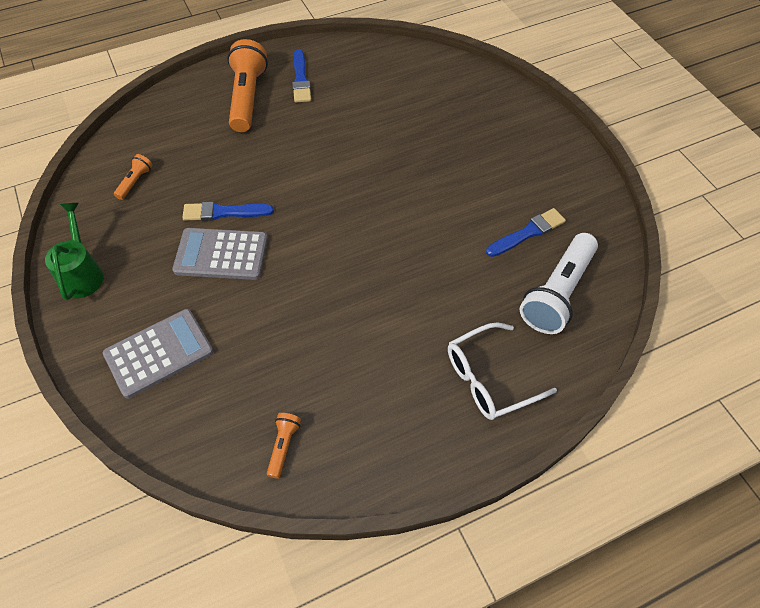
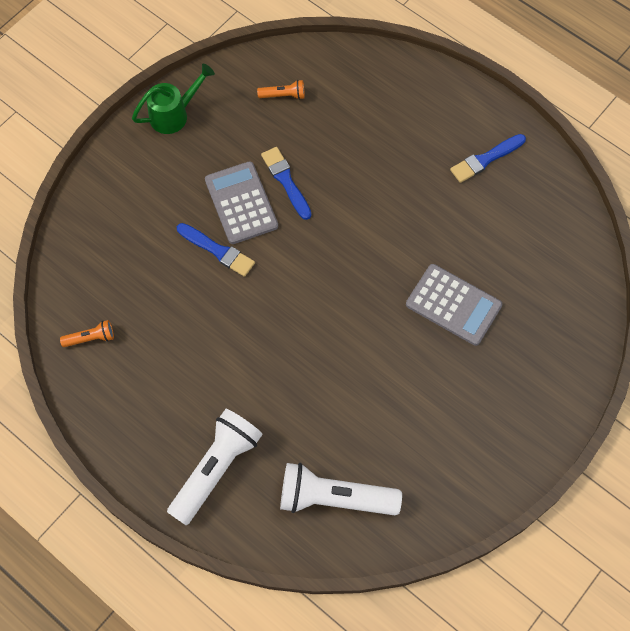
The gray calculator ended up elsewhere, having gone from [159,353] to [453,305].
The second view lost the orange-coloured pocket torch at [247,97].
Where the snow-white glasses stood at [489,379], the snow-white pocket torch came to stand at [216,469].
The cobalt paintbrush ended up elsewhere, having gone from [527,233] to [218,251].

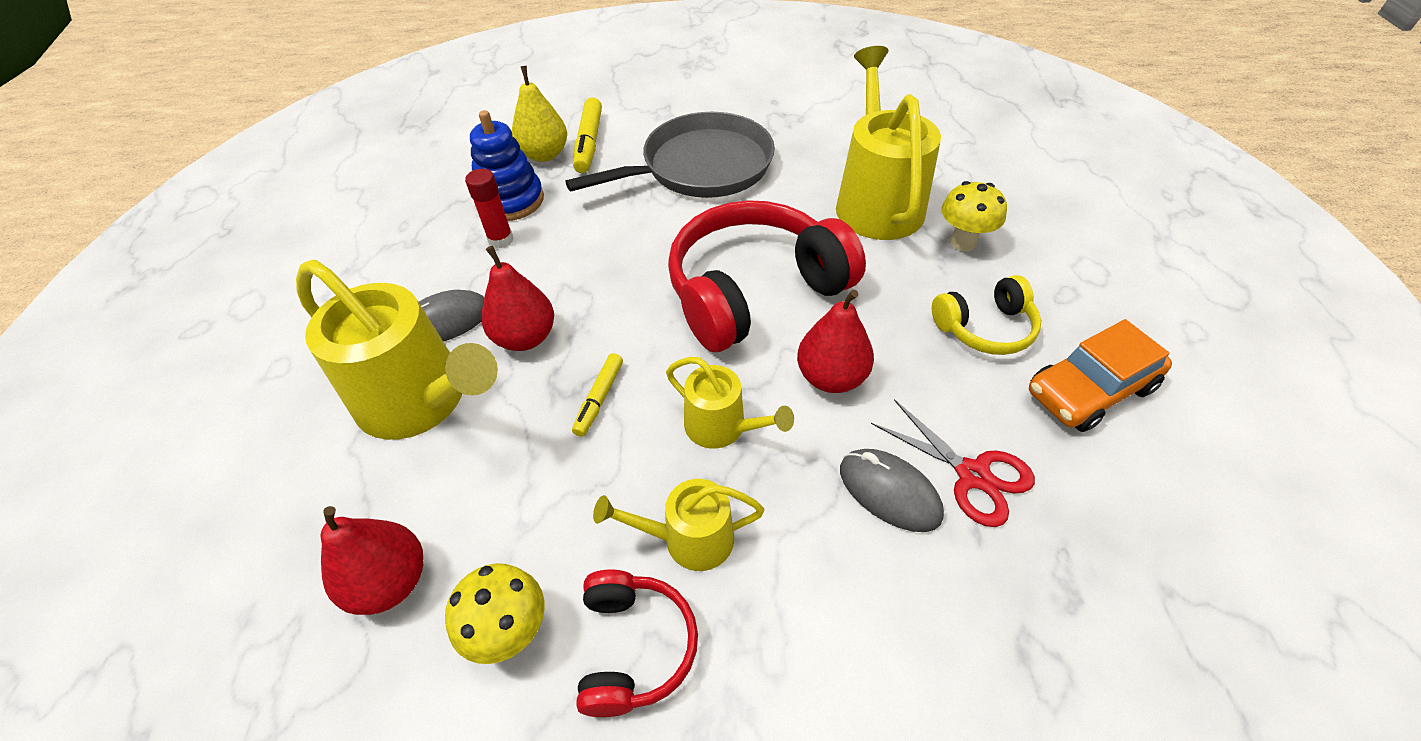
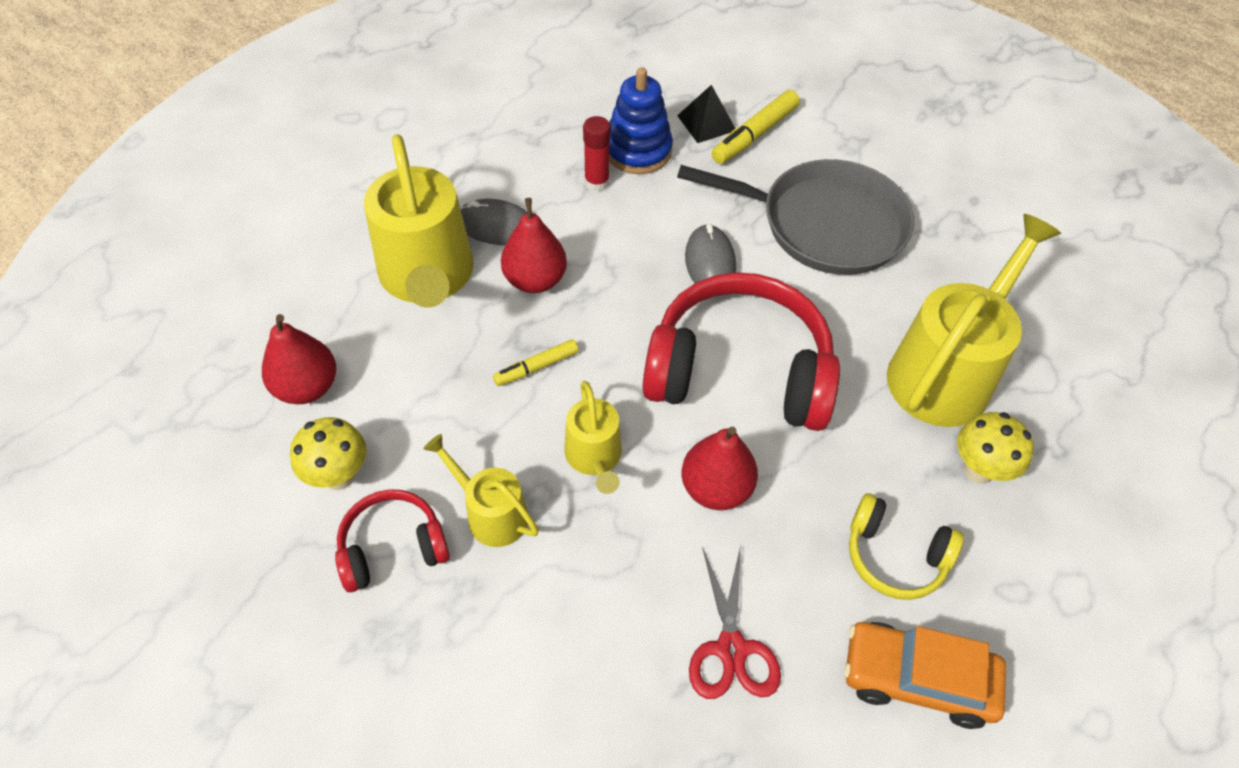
Where the bright yellow toy pear stood at [544,154], the black pyramid shape came to stand at [706,123].
The red over-ear headphones at [634,647] ended up facing another way, 150 degrees counterclockwise from before.
The gray computer mouse ended up elsewhere, having gone from [889,492] to [710,263].

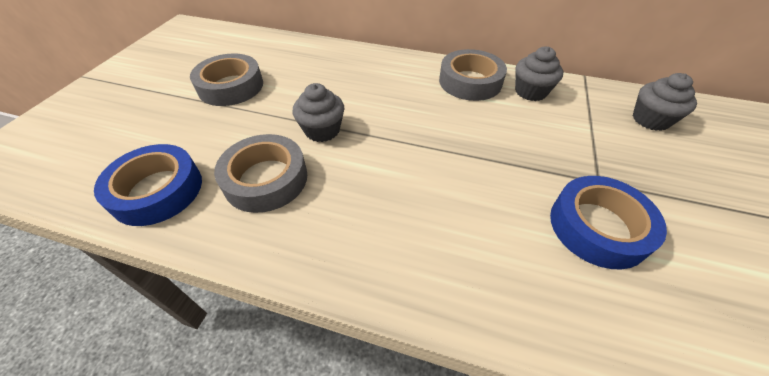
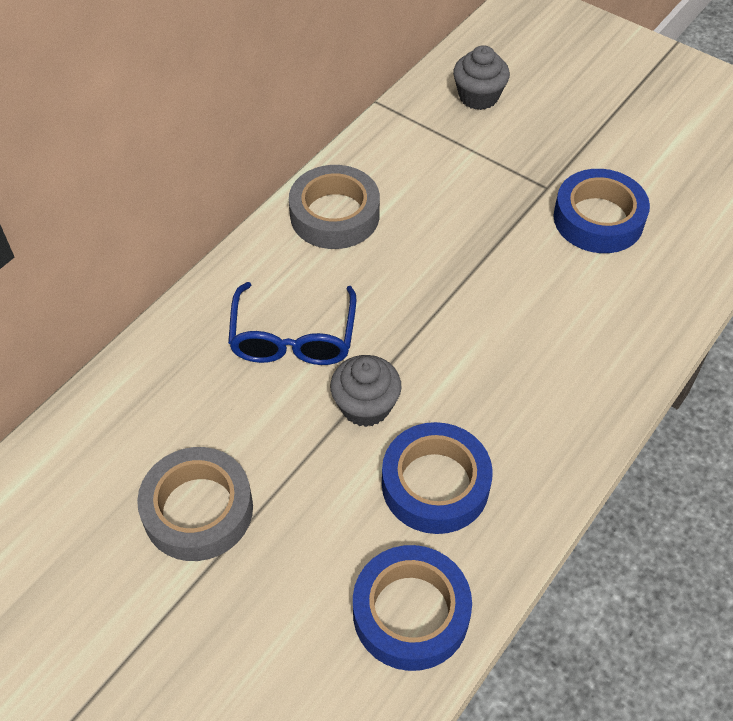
What was the gray tape at [266,179] turned into the cobalt tape at [435,484].
The second view lost the gray cupcake at [530,92].
The second view gained the cobalt glasses at [293,338].

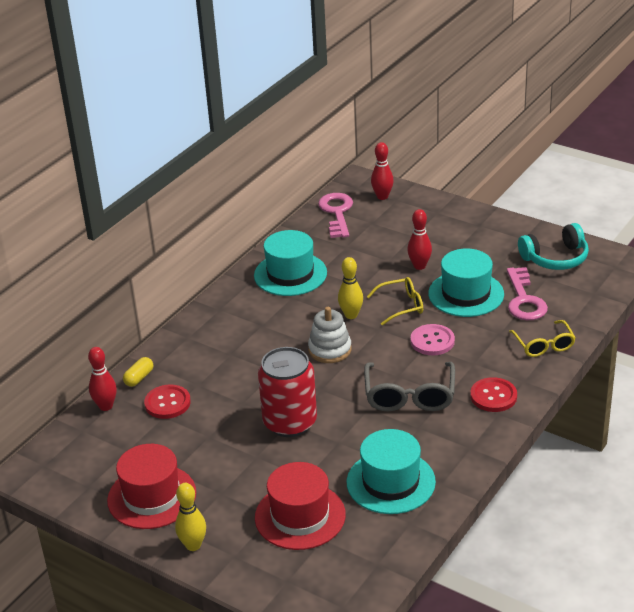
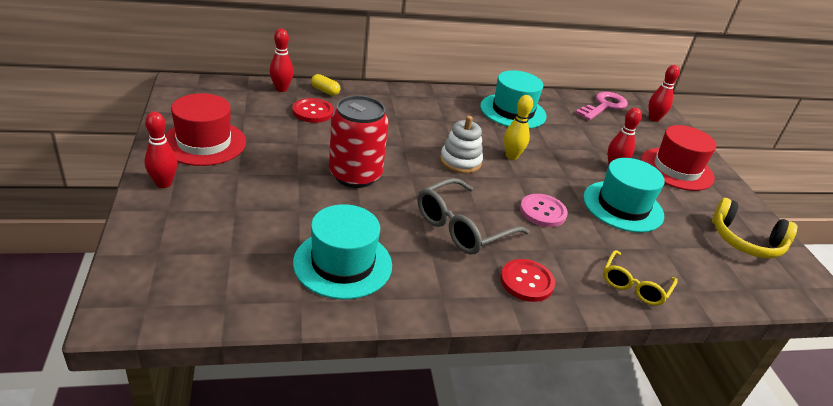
The bright yellow pill shape at [139,378] ended up facing another way, 45 degrees clockwise from before.
What was the bright yellow bowling pin at [193,545] turned into the red bowling pin at [163,183].
The red tall hat ended up elsewhere, having gone from [300,516] to [676,169].
The second view lost the bright yellow glasses at [401,306].
The second view lost the rose-pink key at [524,300].
What was the aqua over-ear headphones at [555,258] turned into the bright yellow over-ear headphones at [745,241].

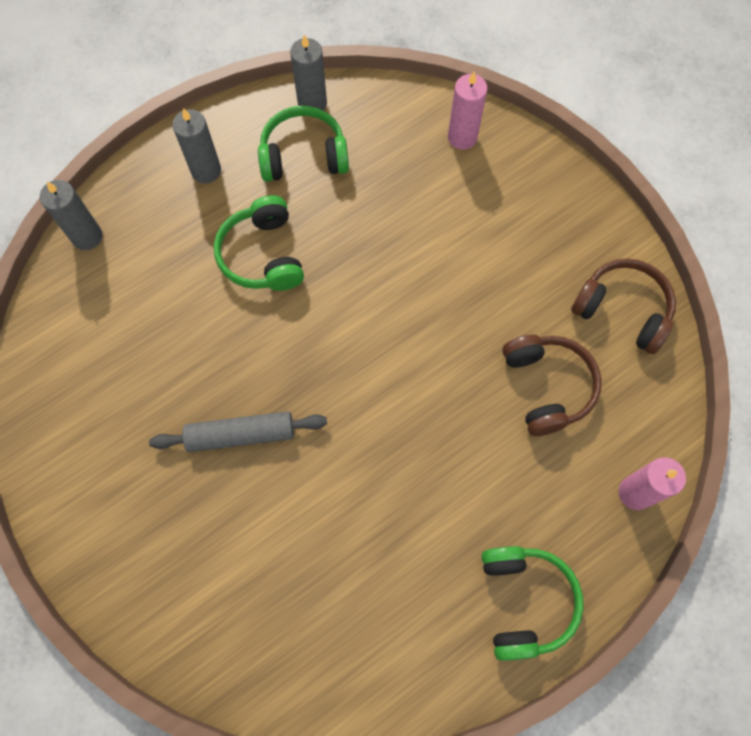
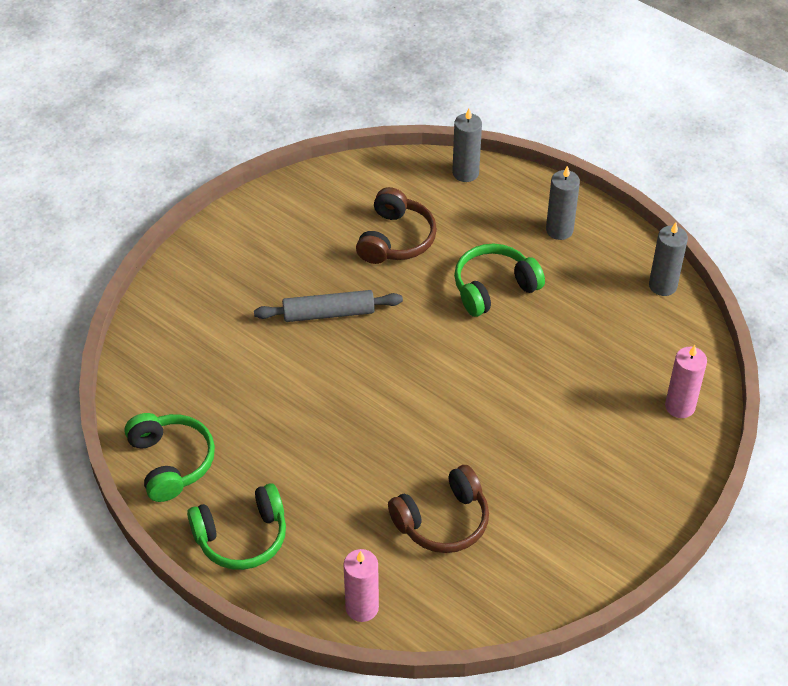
The gray rolling pin at [241,434] ended up facing another way, 75 degrees counterclockwise from before.
The green over-ear headphones ended up elsewhere, having gone from [303,155] to [171,462].
The dark brown over-ear headphones ended up elsewhere, having gone from [622,310] to [395,239].

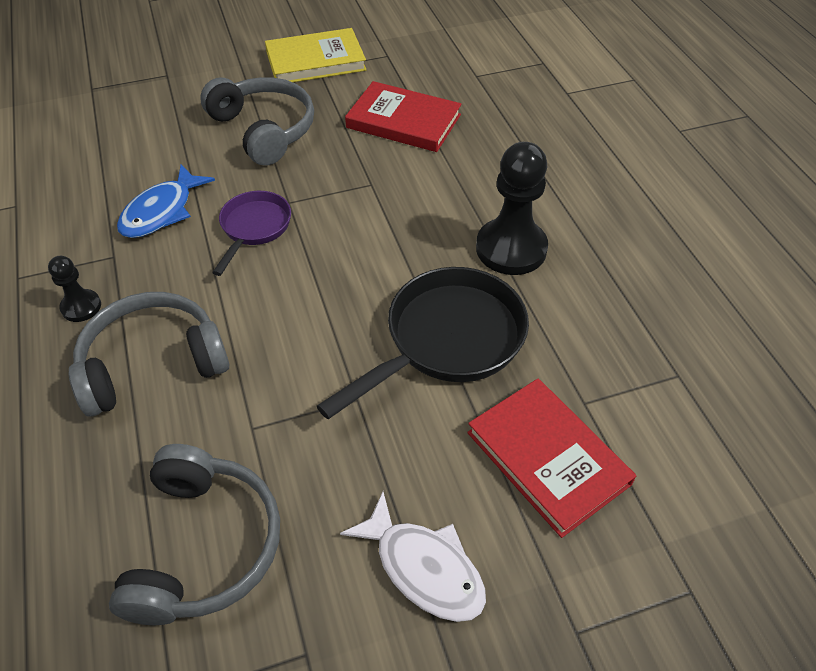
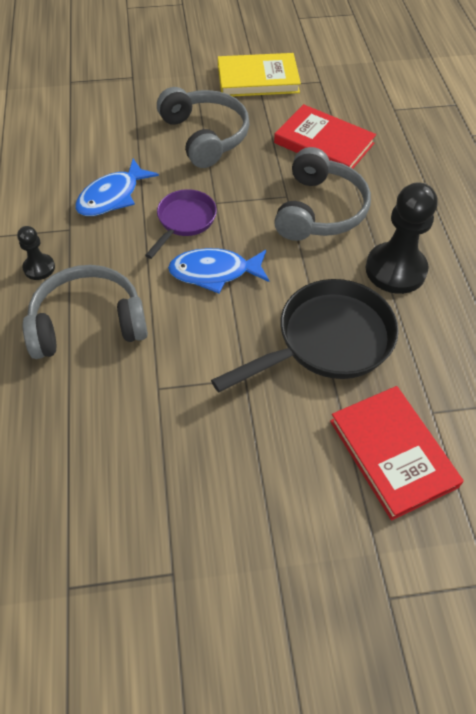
The gray over-ear headphones ended up elsewhere, having gone from [204,546] to [320,210].
The second view lost the snow-white toy fish at [424,567].
The second view gained the cobalt toy fish at [214,272].

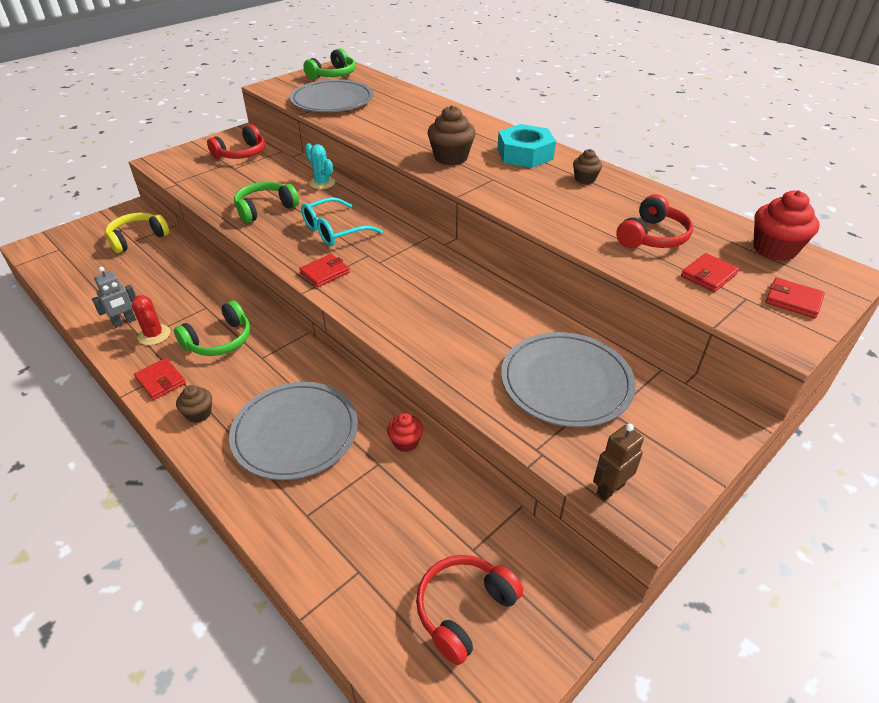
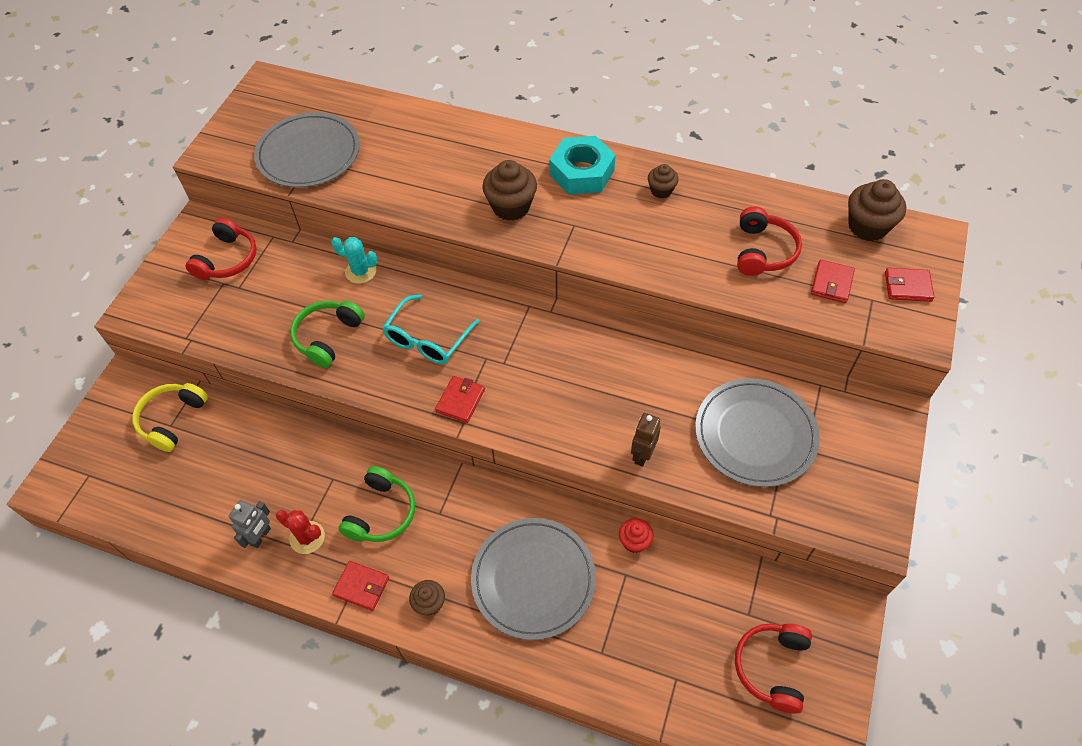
The second view lost the green over-ear headphones at [333,75].
The dark brown toy robot ended up elsewhere, having gone from [610,489] to [642,455].
What was the red cupcake at [774,249] turned into the dark brown cupcake at [867,226].

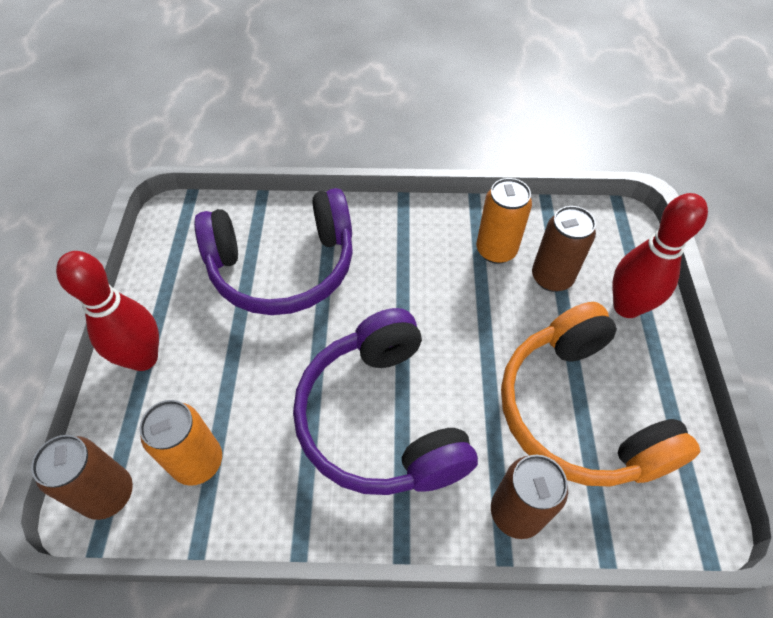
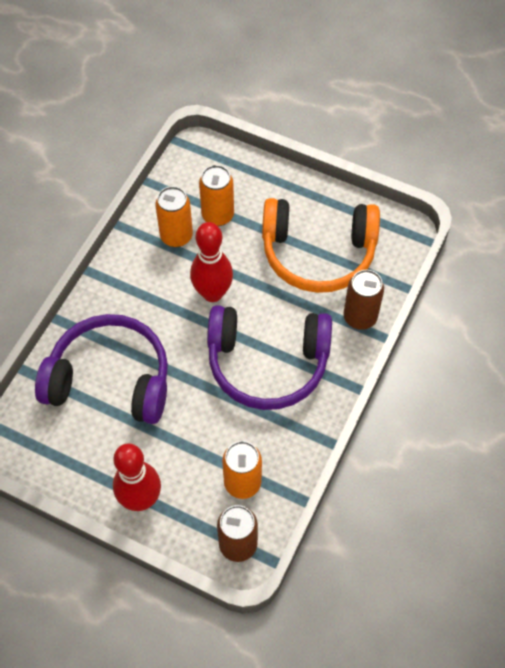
The royal purple over-ear headphones at [283,267] ended up facing another way, 90 degrees counterclockwise from before.
What was the dark brown tin at [551,277] turned into the orange-coloured tin at [217,215].
The red bowling pin ended up elsewhere, having gone from [626,307] to [212,293].

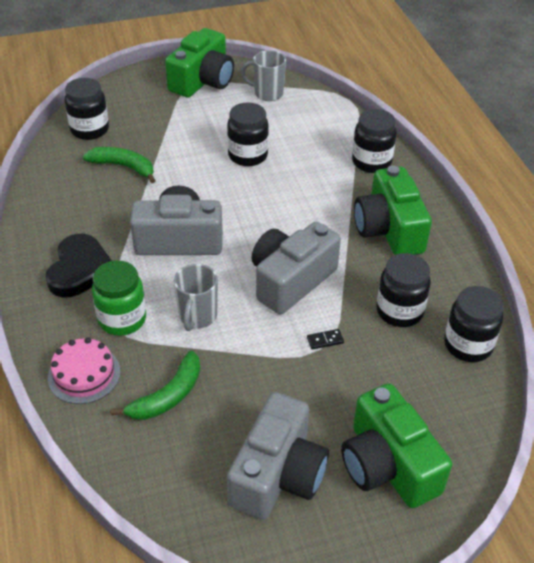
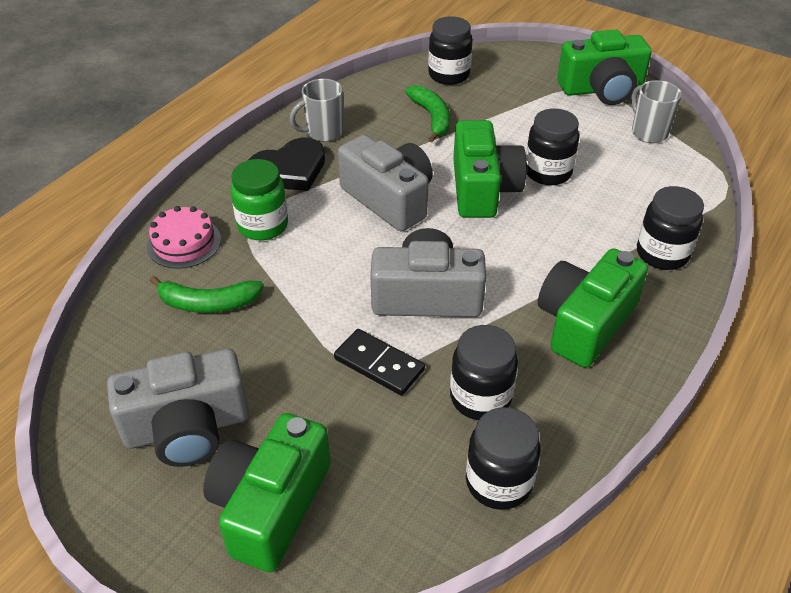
The gray mug ended up elsewhere, having gone from [197,317] to [323,132].
The size of the black domino tile at [325,340] changed by a factor of 2.03.
The second view gained the green camera at [483,189].

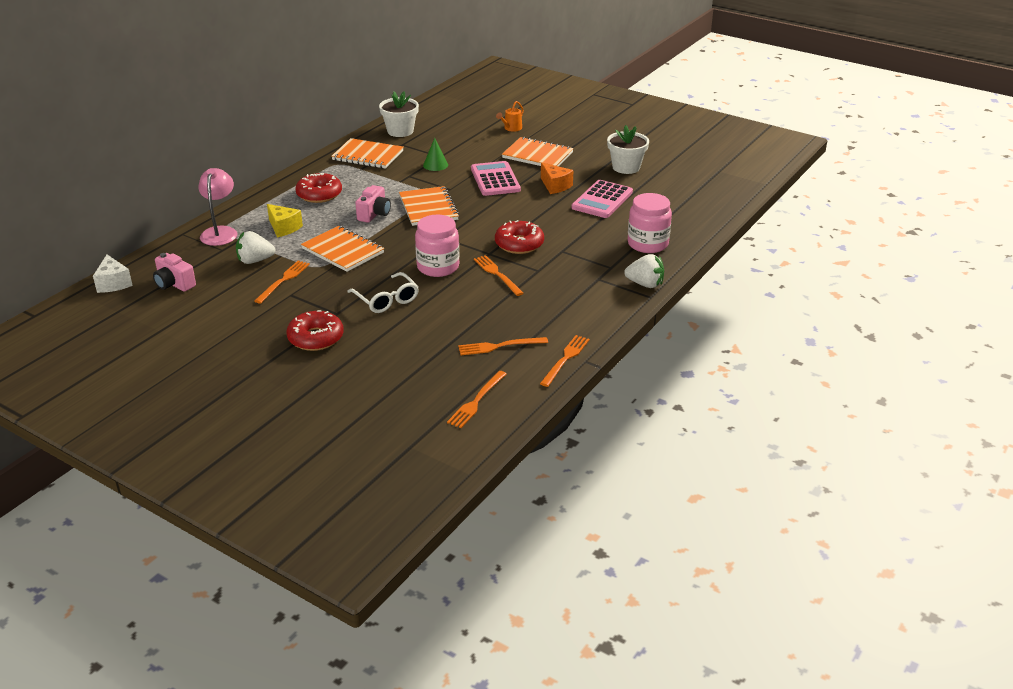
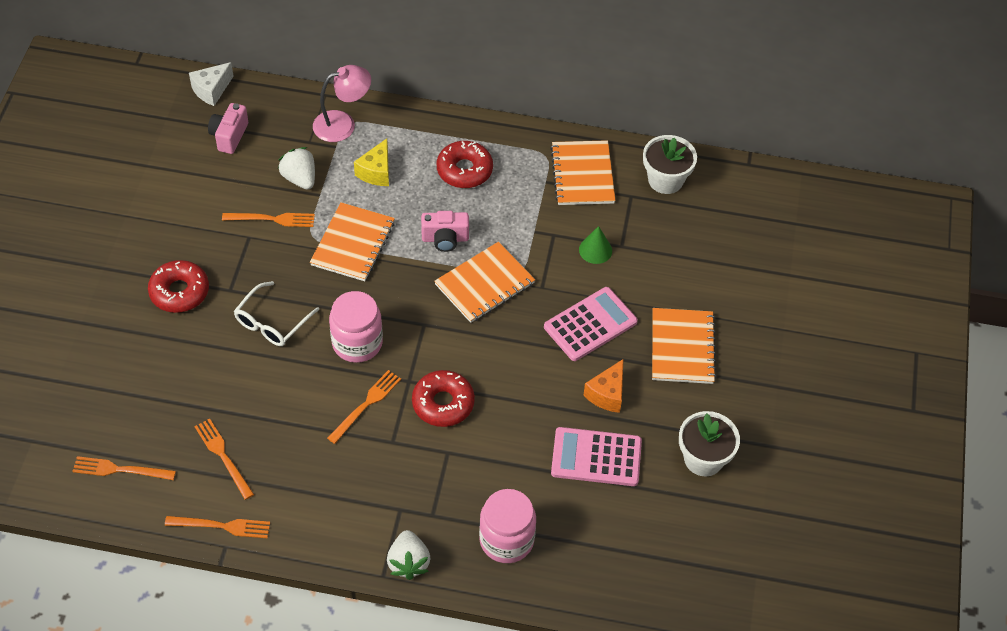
The second view lost the orange-coloured sprinkling can at [511,128].

